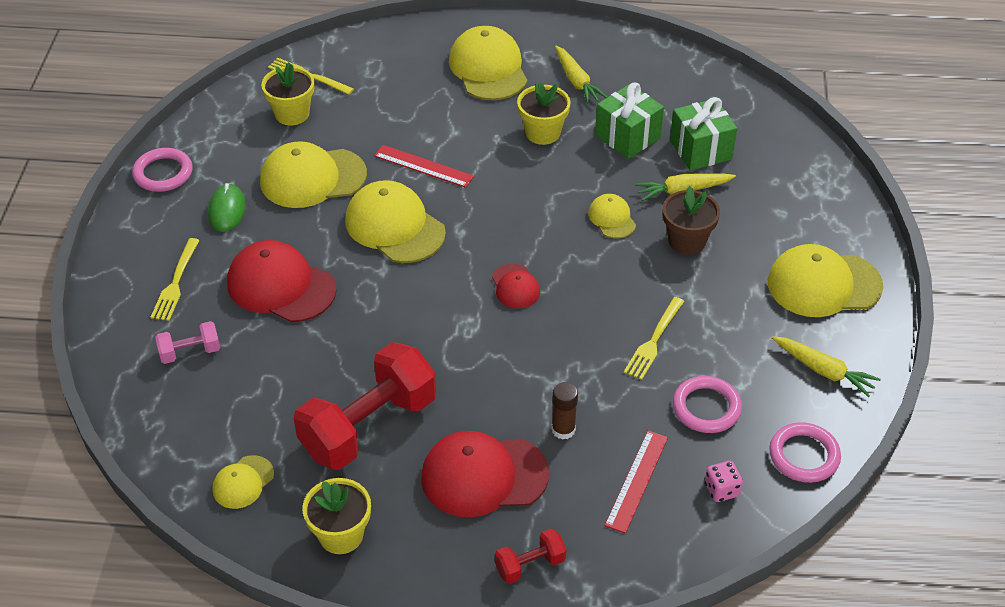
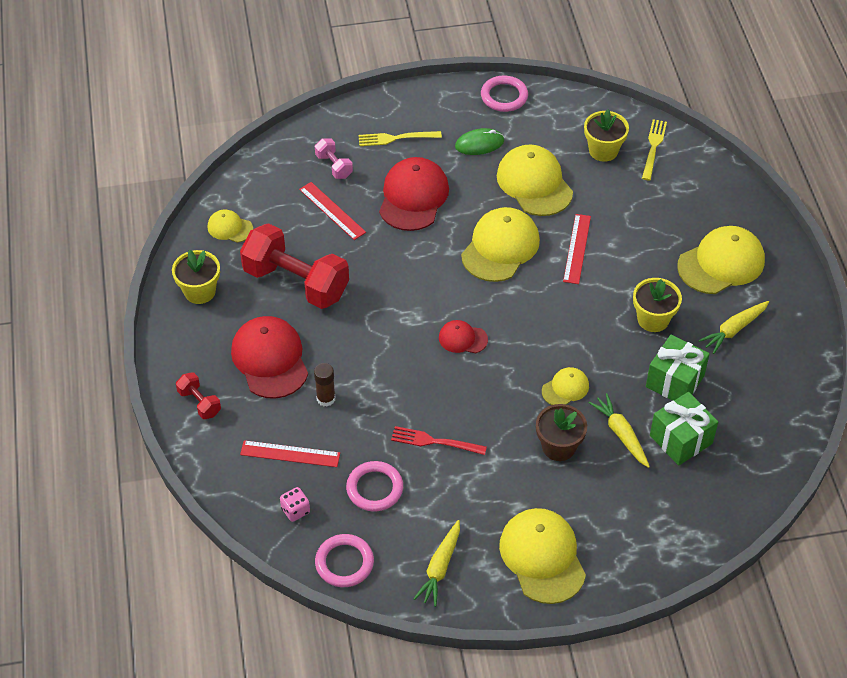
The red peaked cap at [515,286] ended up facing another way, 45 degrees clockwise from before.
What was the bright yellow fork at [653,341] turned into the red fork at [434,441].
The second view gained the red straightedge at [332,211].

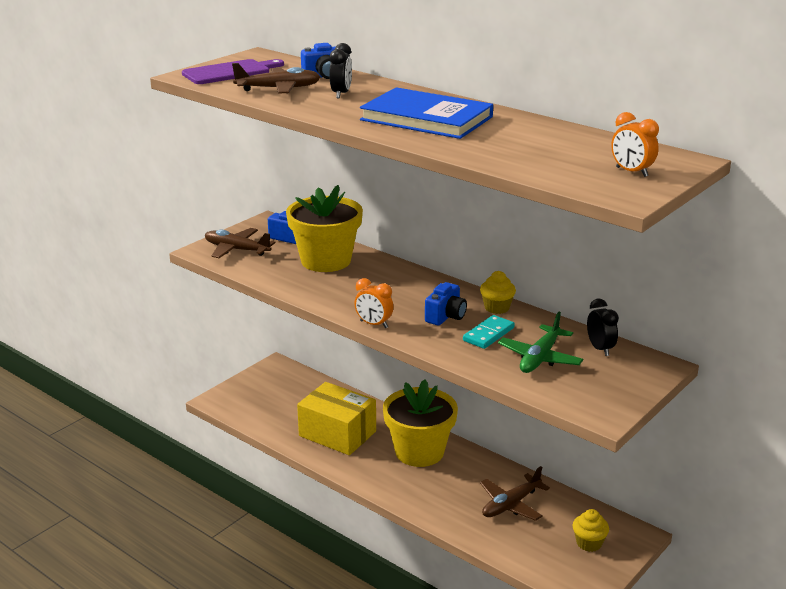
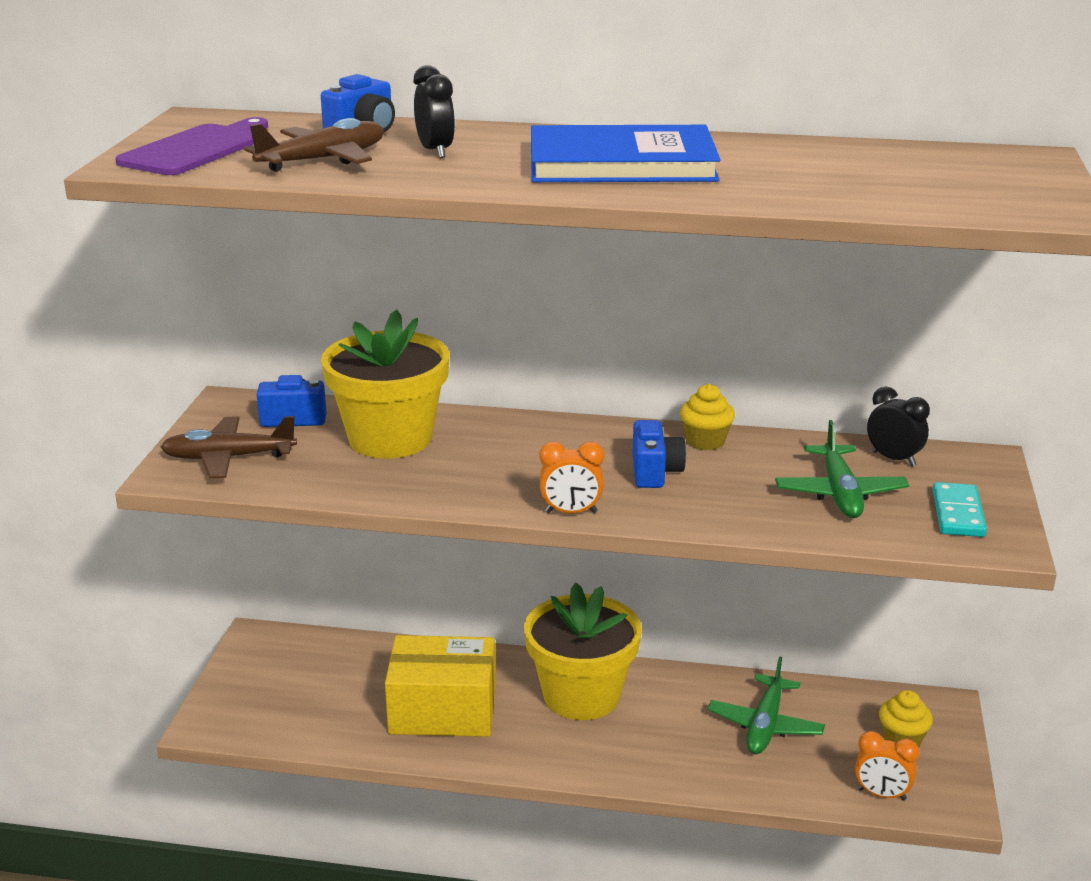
The aqua domino tile ended up elsewhere, having gone from [488,334] to [958,513].
What was the dark brown plane at [511,505] turned into the green plane at [765,725].
The orange-coloured clock ended up elsewhere, having gone from [631,172] to [881,794].

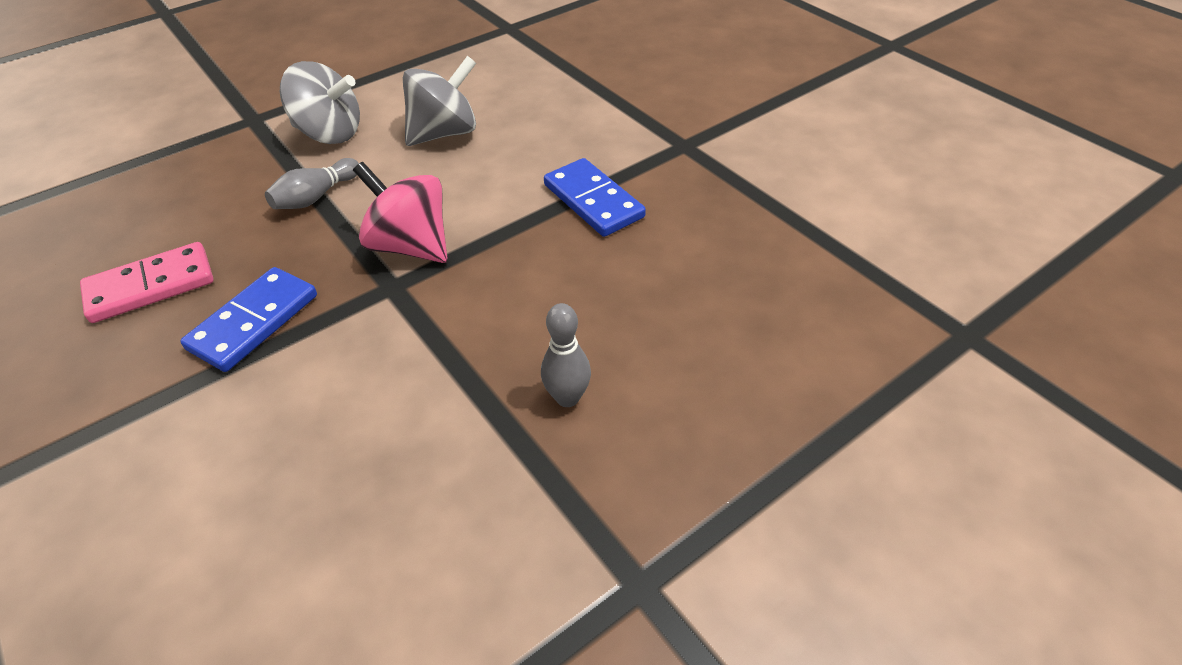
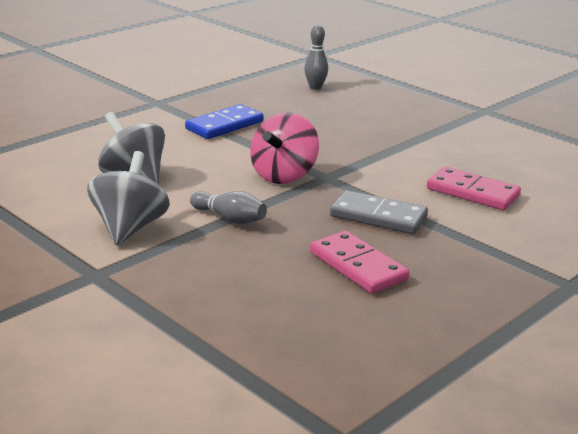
What was the cobalt domino tile at [253,322] turned into the gray domino tile at [378,217].
The gray bowling pin ended up elsewhere, having gone from [567,397] to [315,87].
The second view gained the rose-pink domino tile at [472,192].

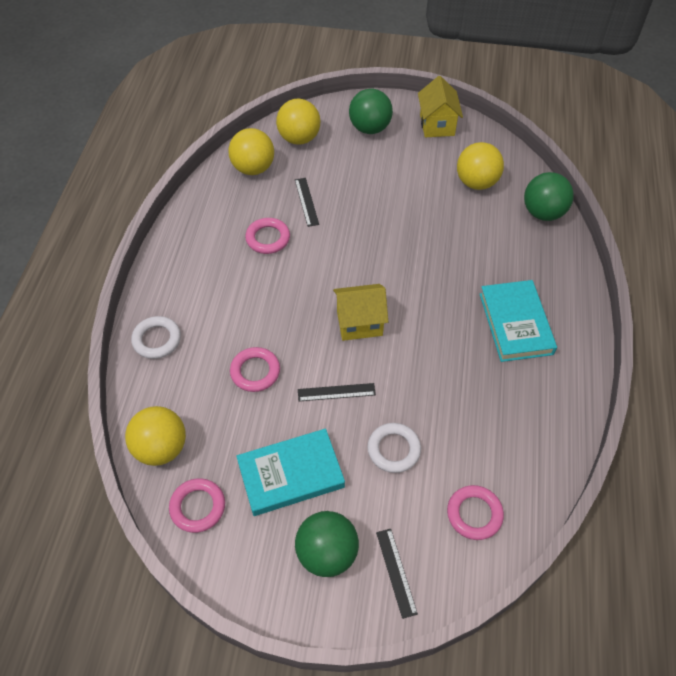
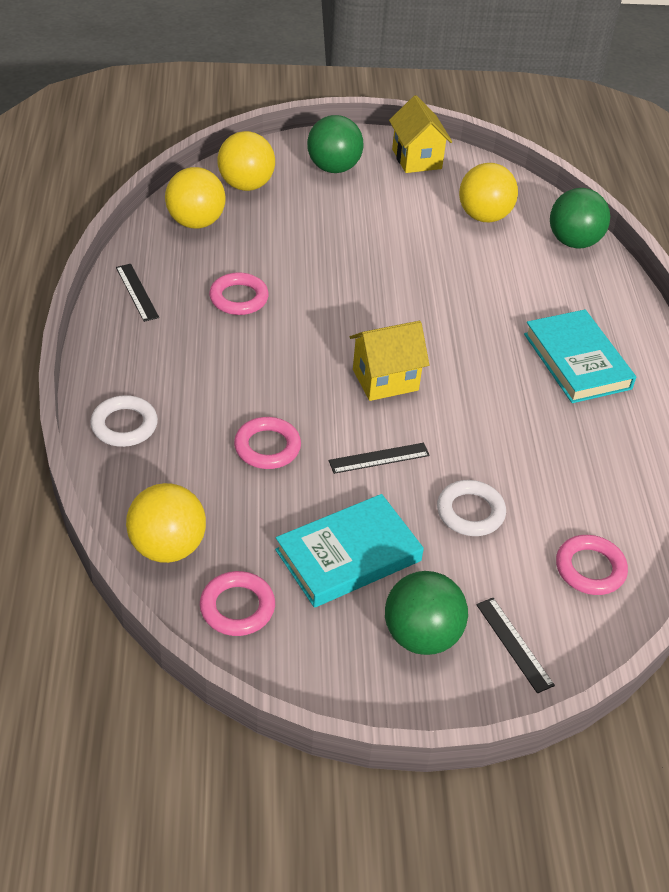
The black straightedge ended up elsewhere, having gone from [306,201] to [137,292].

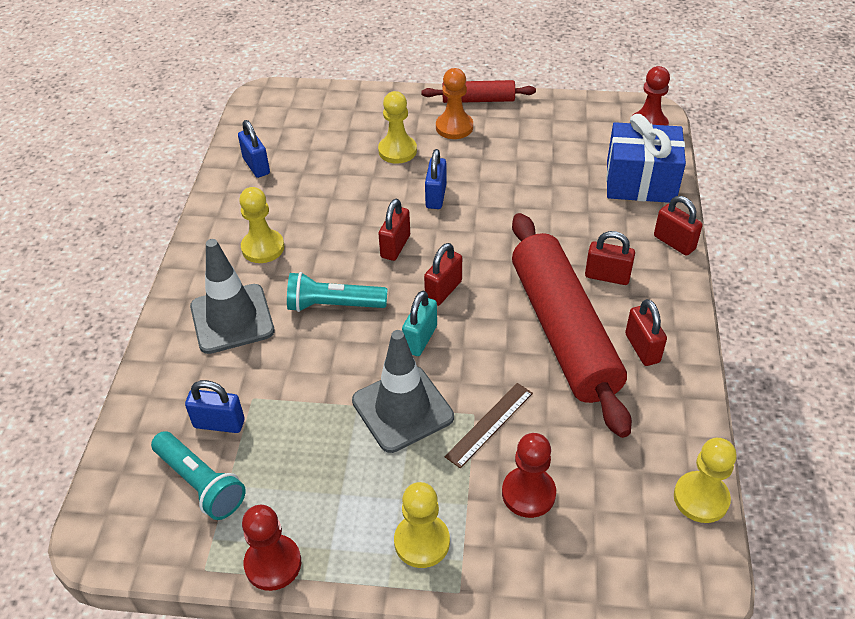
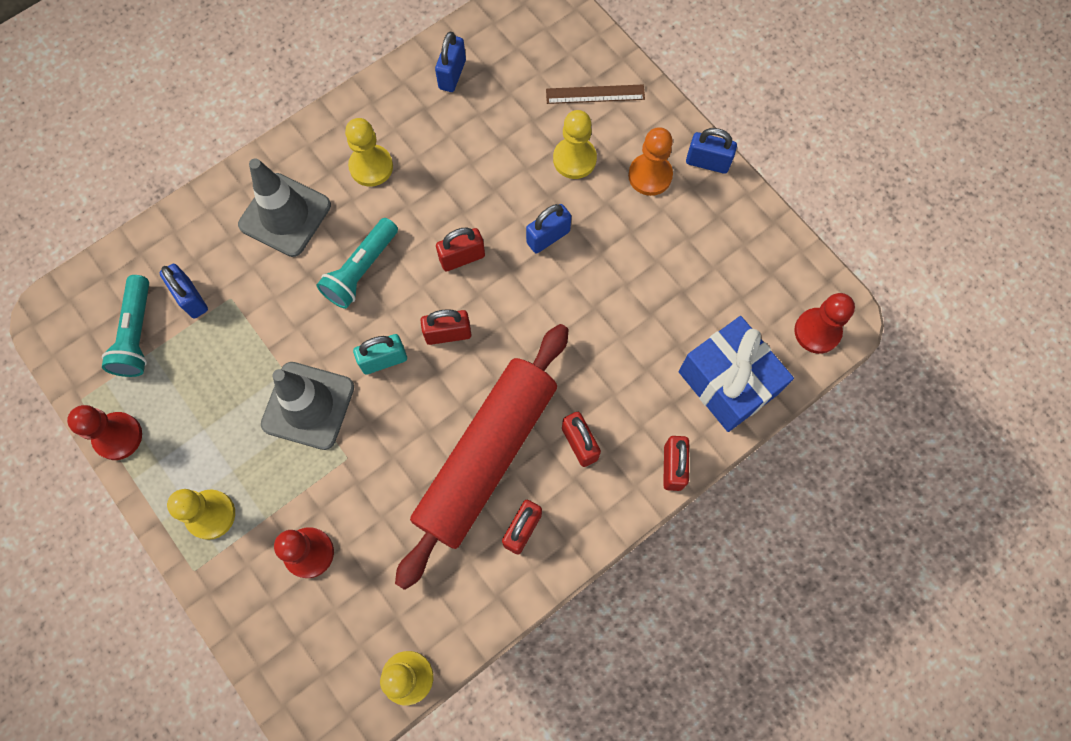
The aqua pocket torch at [333,305] ended up facing another way, 105 degrees counterclockwise from before.
Where the red rolling pin stood at [478,100], the cobalt lock came to stand at [707,162].
The dark brown straightedge ended up elsewhere, having gone from [490,424] to [595,94].

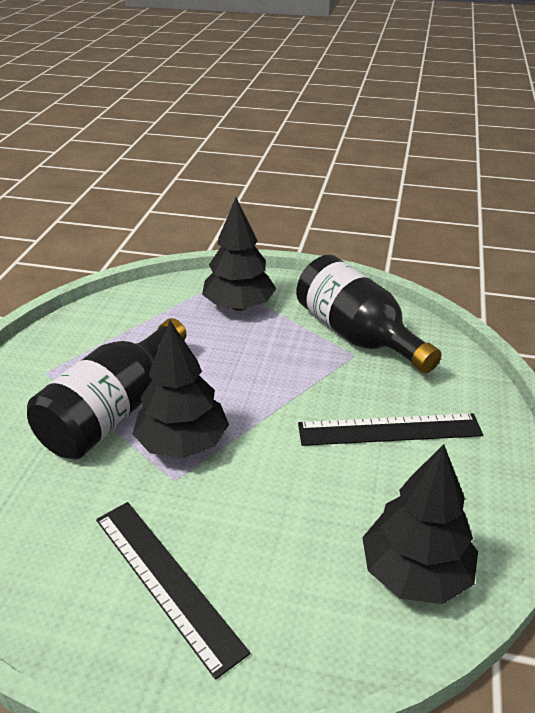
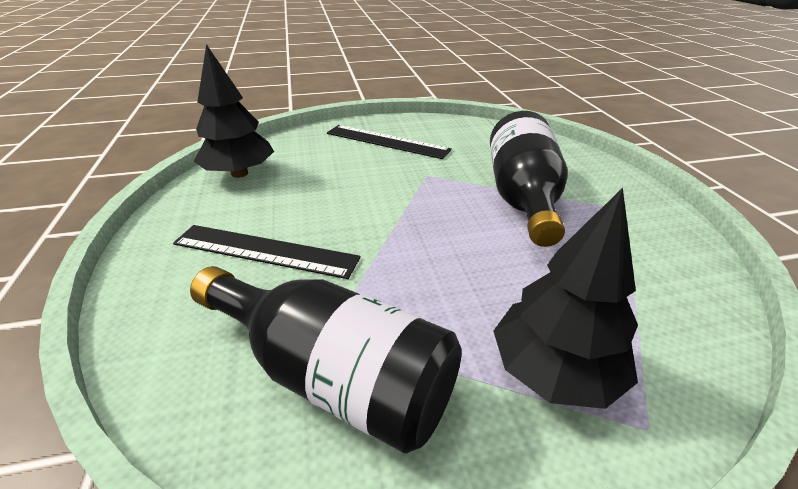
The second view lost the black toy tree at [183,443].
The black straightedge at [389,429] ended up facing another way, 45 degrees clockwise from before.

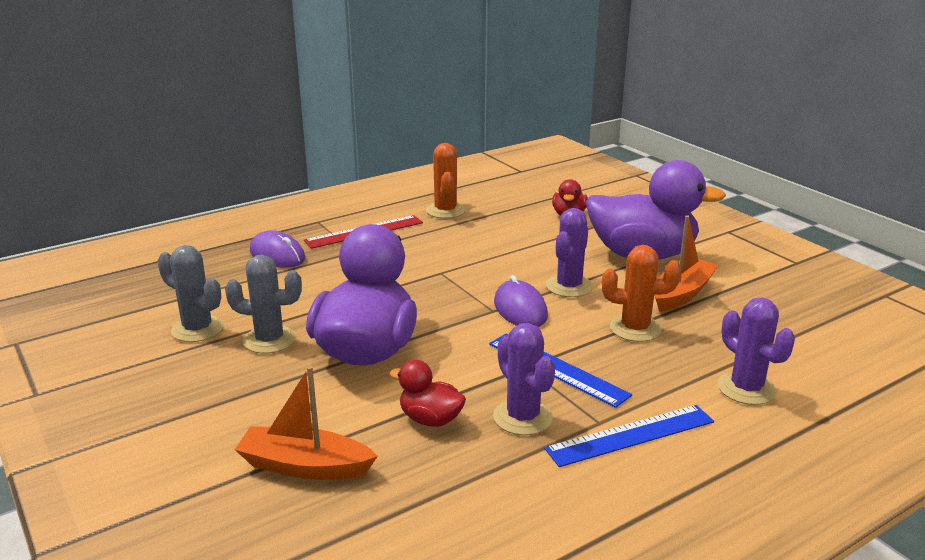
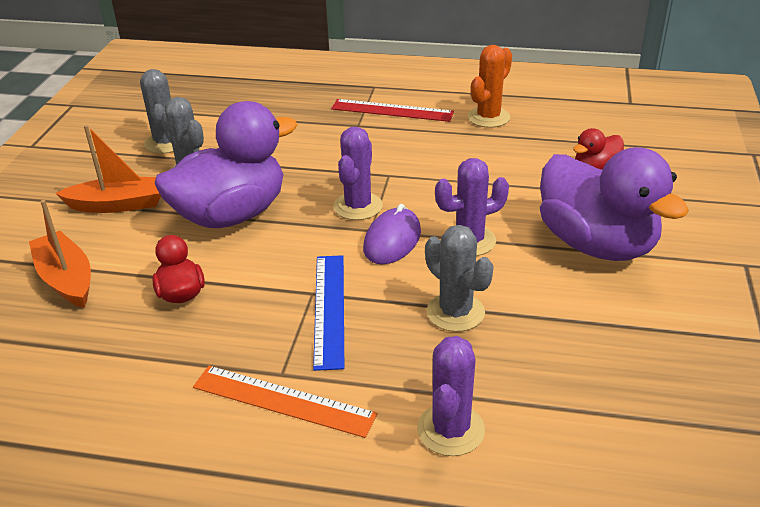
The second view lost the royal purple computer mouse at [277,255].
The royal purple cactus ended up elsewhere, having gone from [522,417] to [358,206].
What was the cobalt straightedge at [631,435] turned into the orange-coloured straightedge at [283,401].
What was the orange-coloured cactus at [635,329] turned into the gray cactus at [455,312].
The orange-coloured sailboat ended up elsewhere, having gone from [681,294] to [119,204].

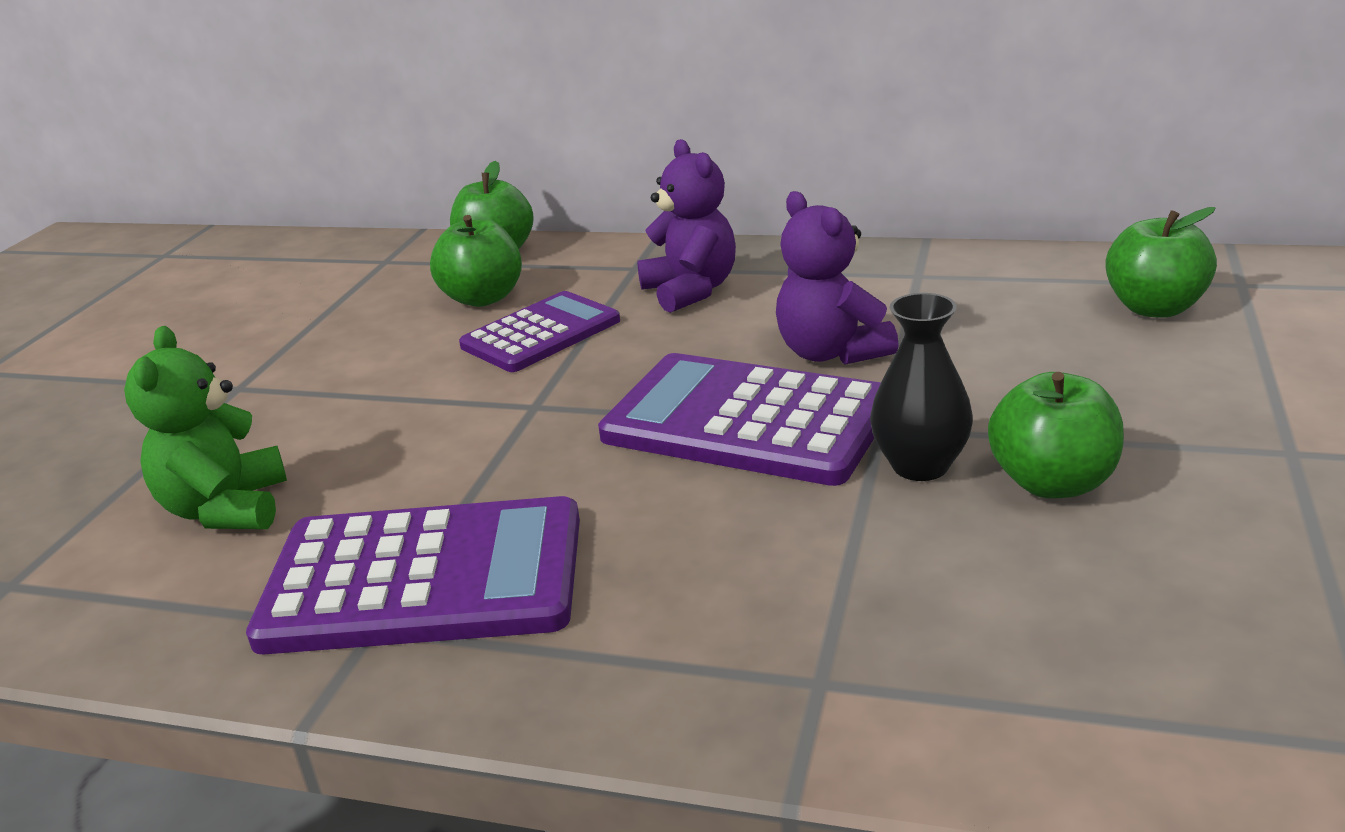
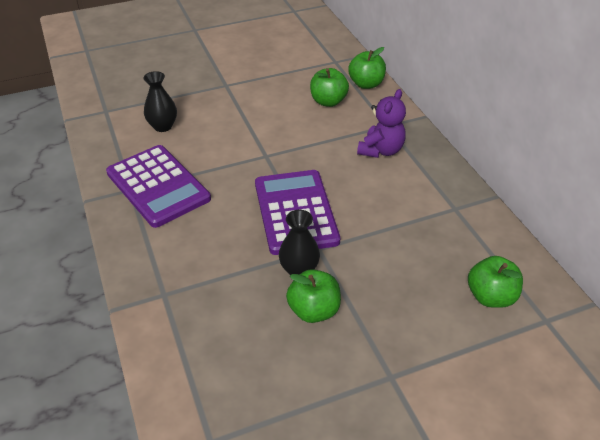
Where the green teddy stood at [226,509], the black tall vase came to stand at [163,126].
The second view lost the royal purple calculator at [541,333].
The second view lost the royal purple teddy at [831,353].

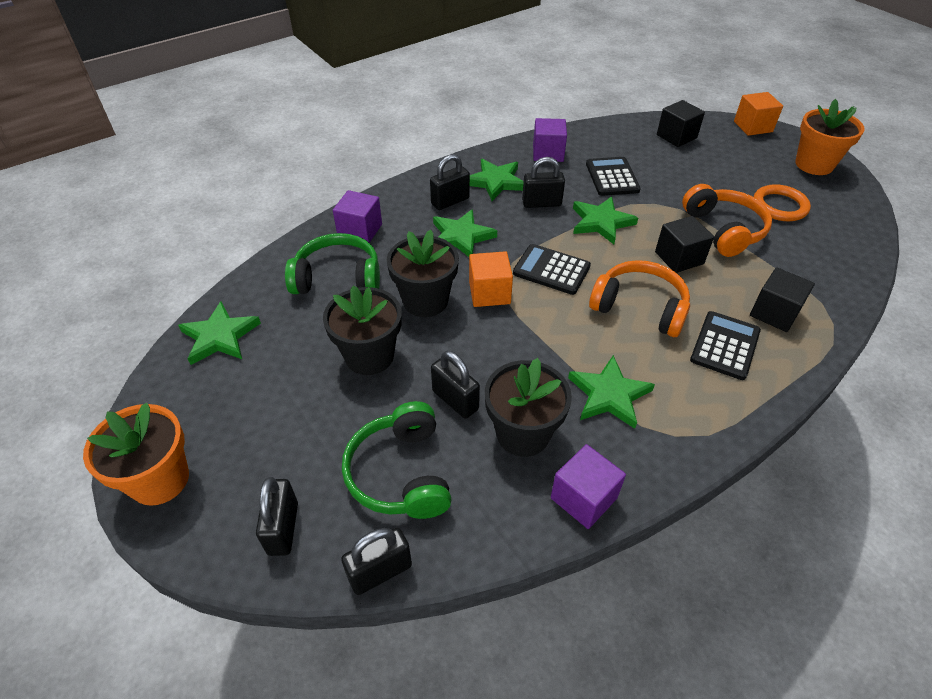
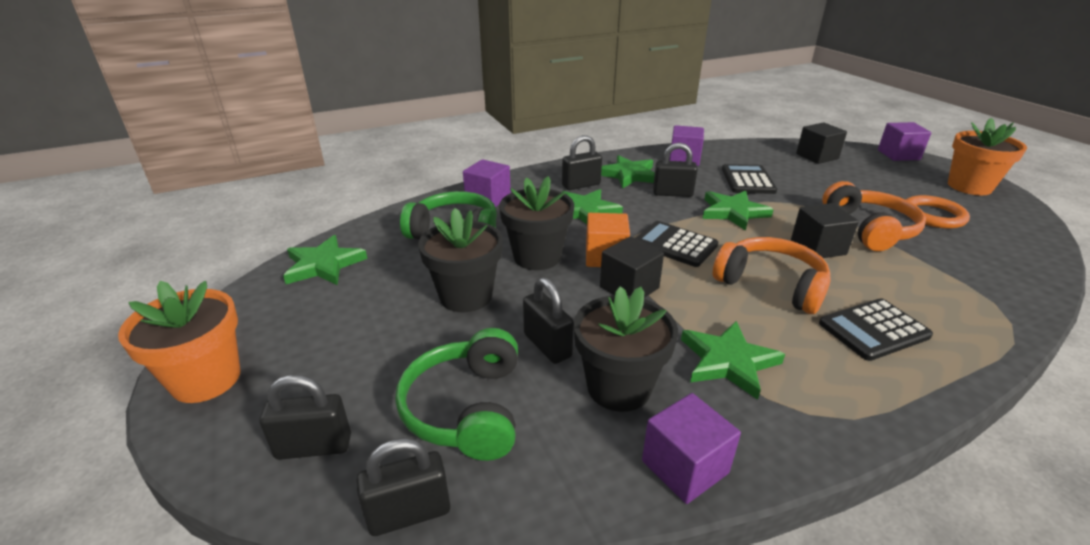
The black lock at [283,528] ended up facing another way, 75 degrees clockwise from before.
The black calculator at [725,345] ended up facing another way, 150 degrees counterclockwise from before.
What was the orange-coloured cube at [753,126] turned into the royal purple cube at [898,155].
The black cube ended up elsewhere, having gone from [774,313] to [629,287].

